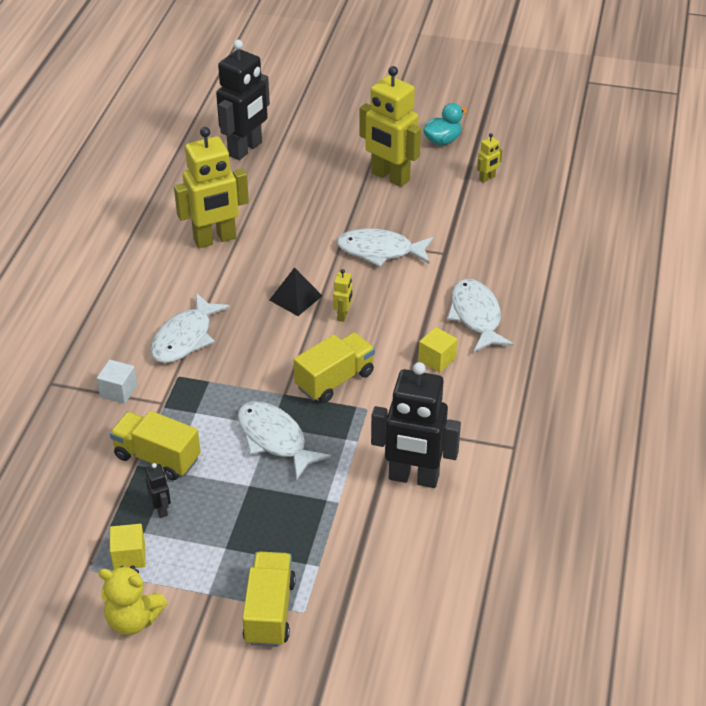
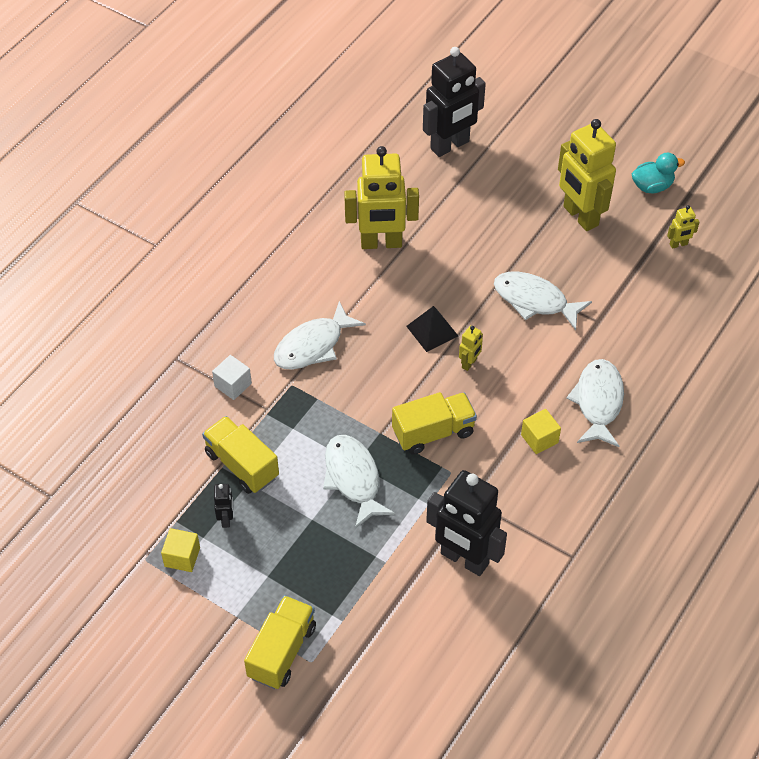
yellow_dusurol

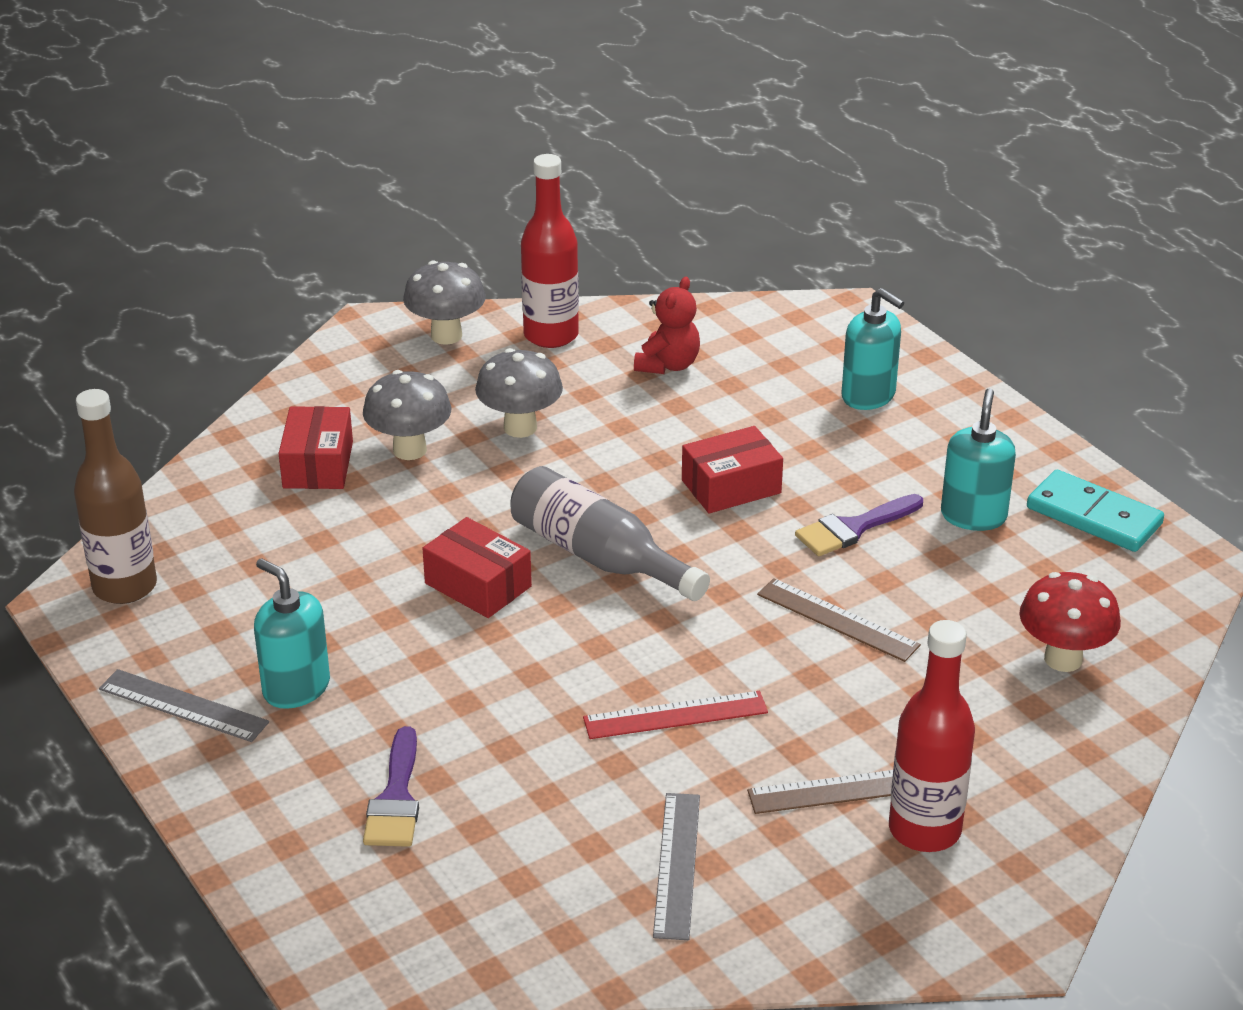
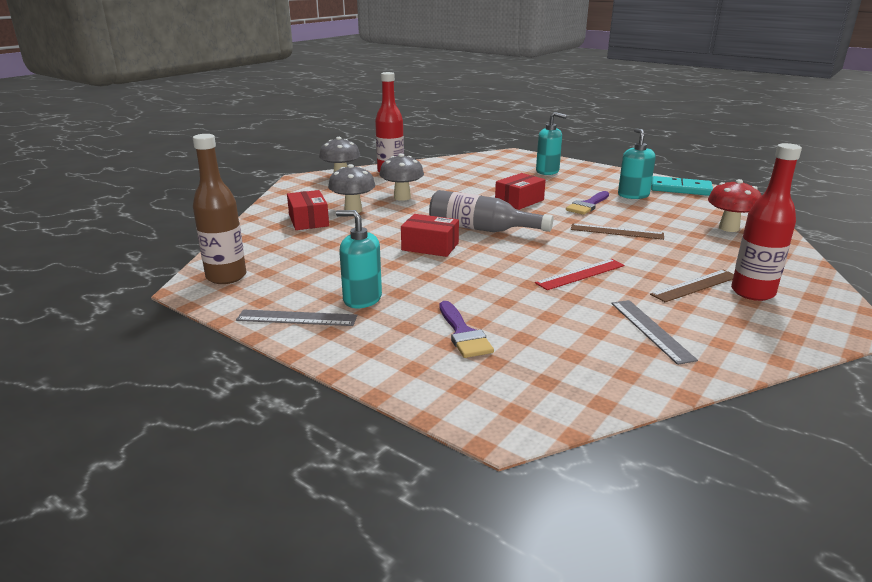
red_dusurol

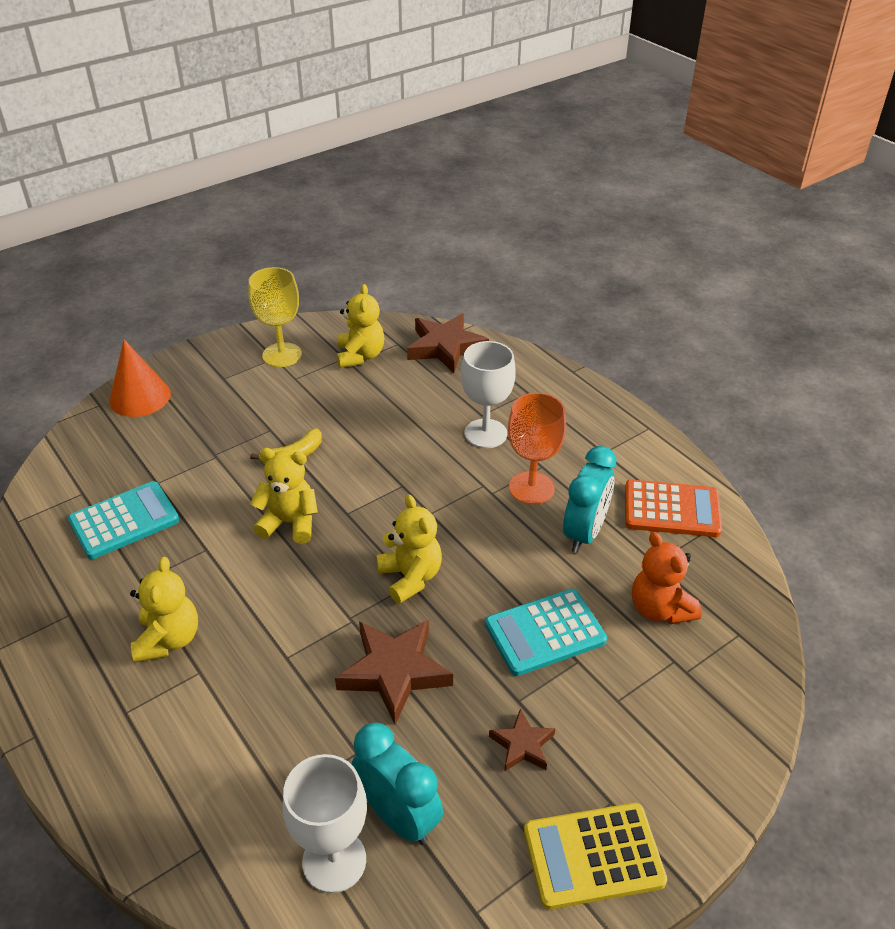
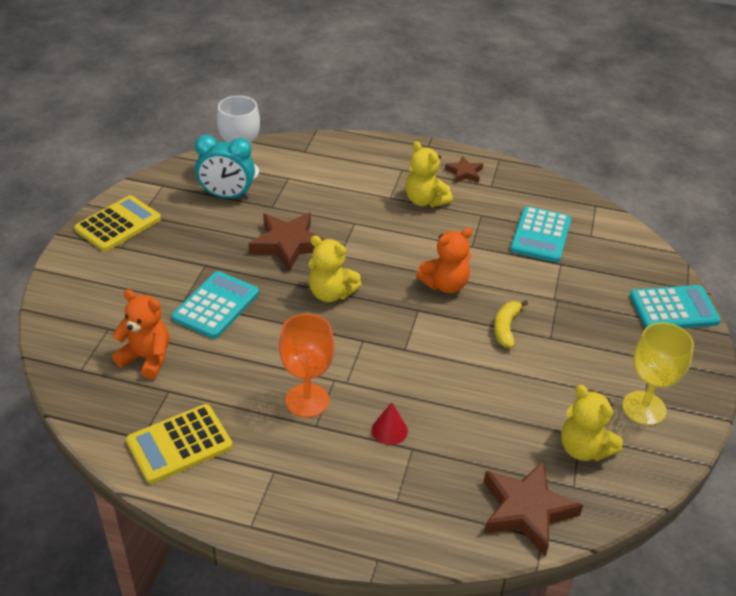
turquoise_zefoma (no. 3 from left)
orange_dusurol (no. 2 from left)
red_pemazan
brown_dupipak (no. 2 from left)
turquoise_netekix (no. 2 from left in the first image)
yellow_zefoma (no. 2 from left)

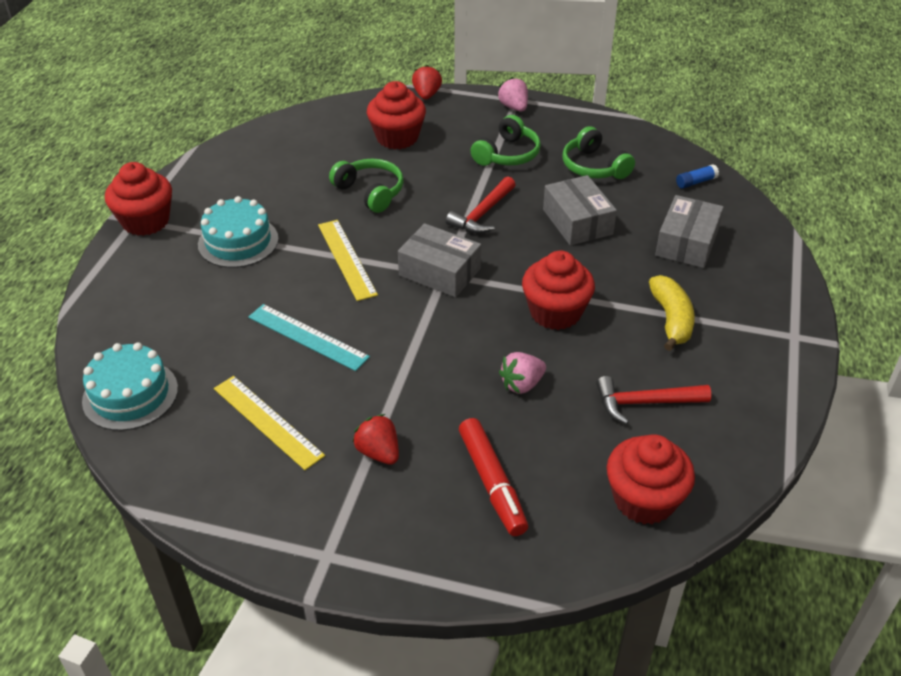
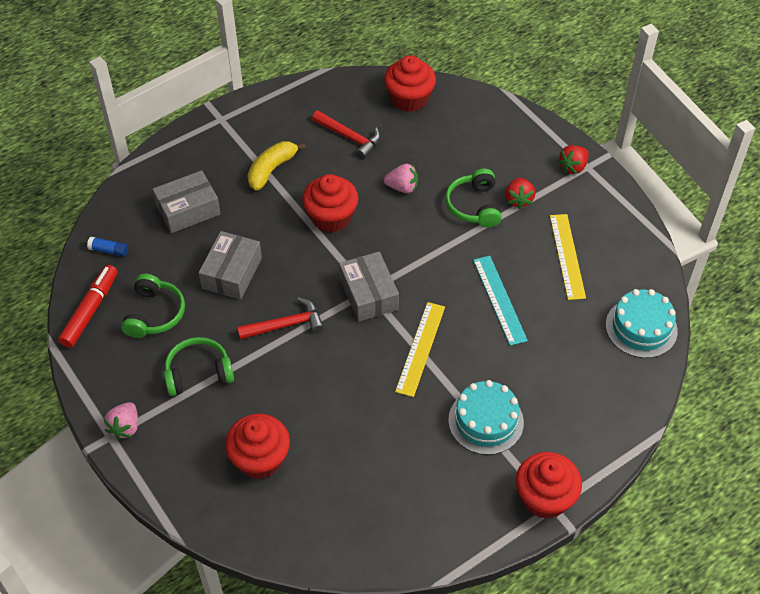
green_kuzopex (no. 3 from left)
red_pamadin (no. 2 from left)
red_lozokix

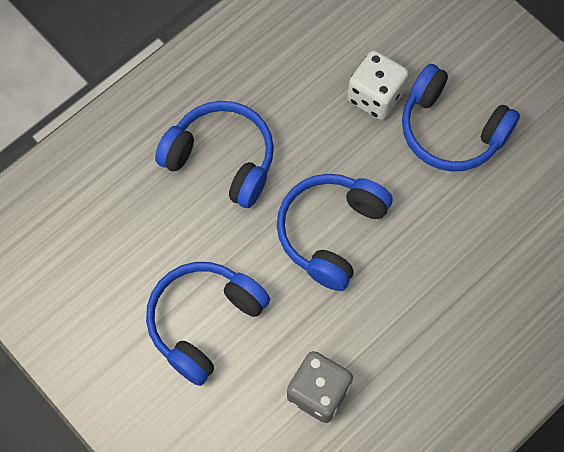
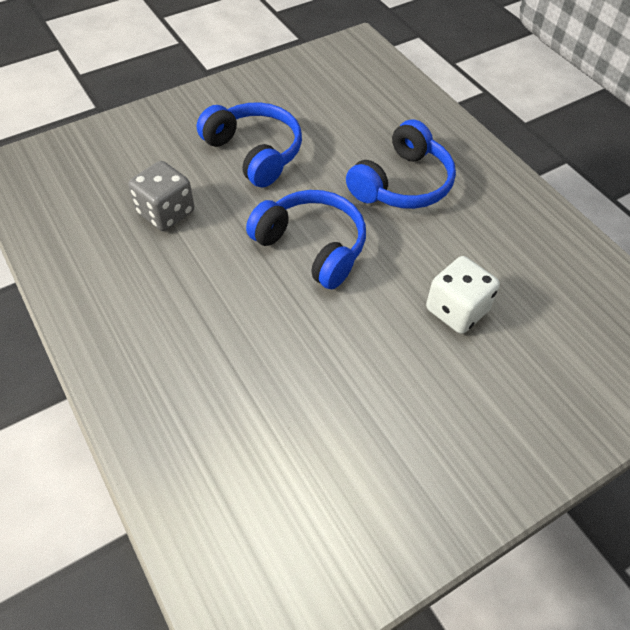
blue_kuzopex (no. 4 from left in the first image)

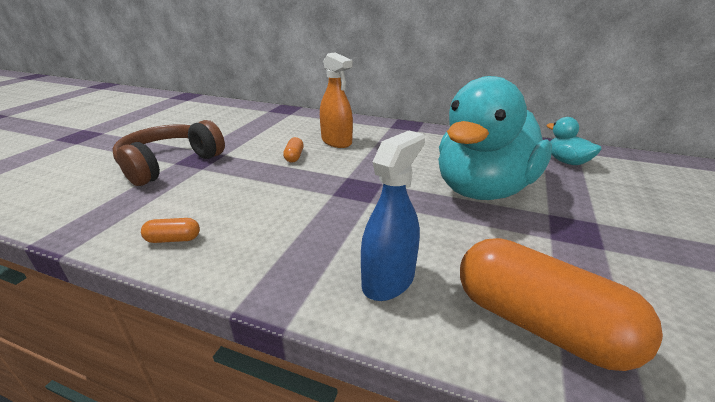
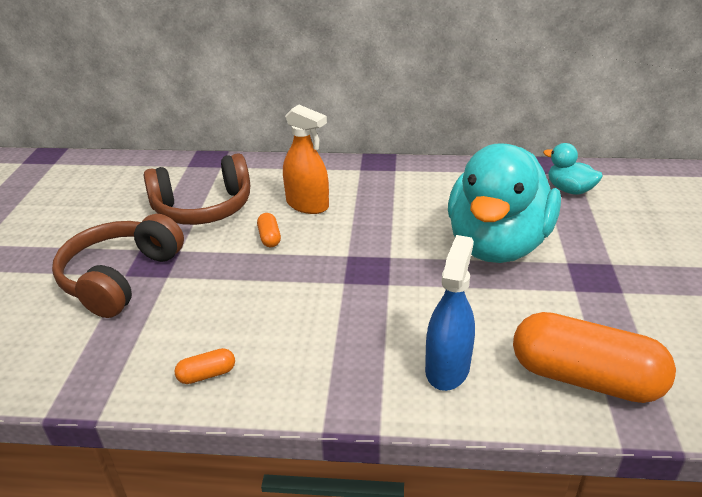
brown_kuzopex (no. 2 from left)

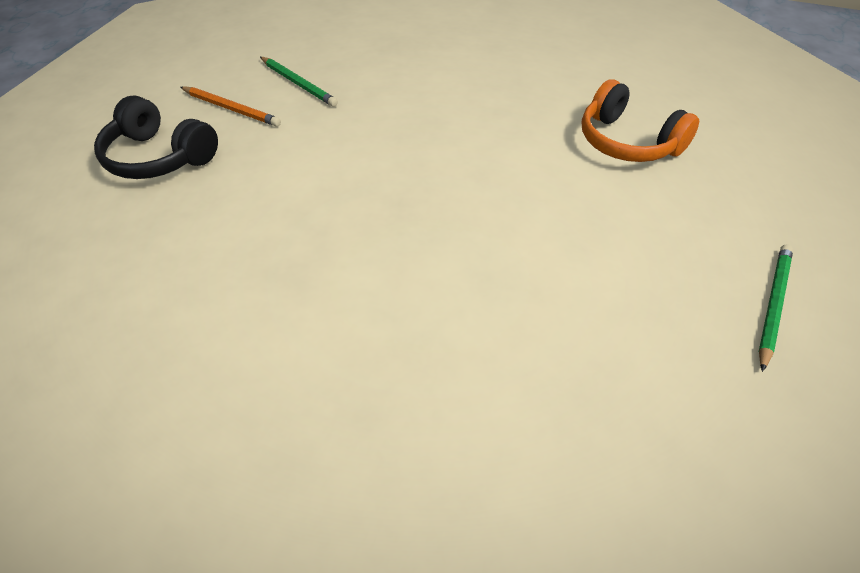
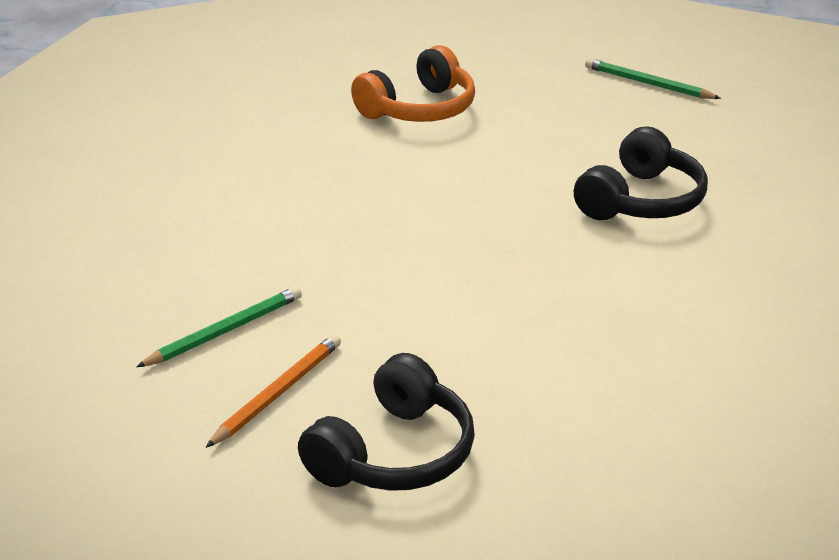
black_kuzopex (no. 2 from left)

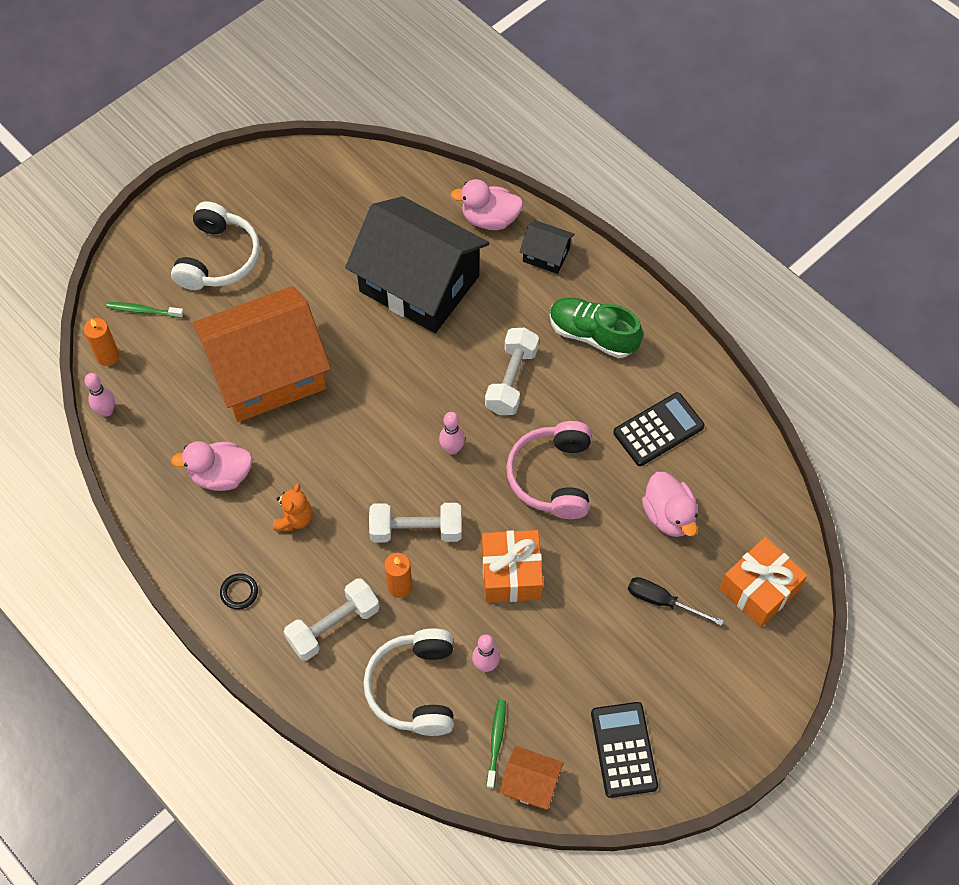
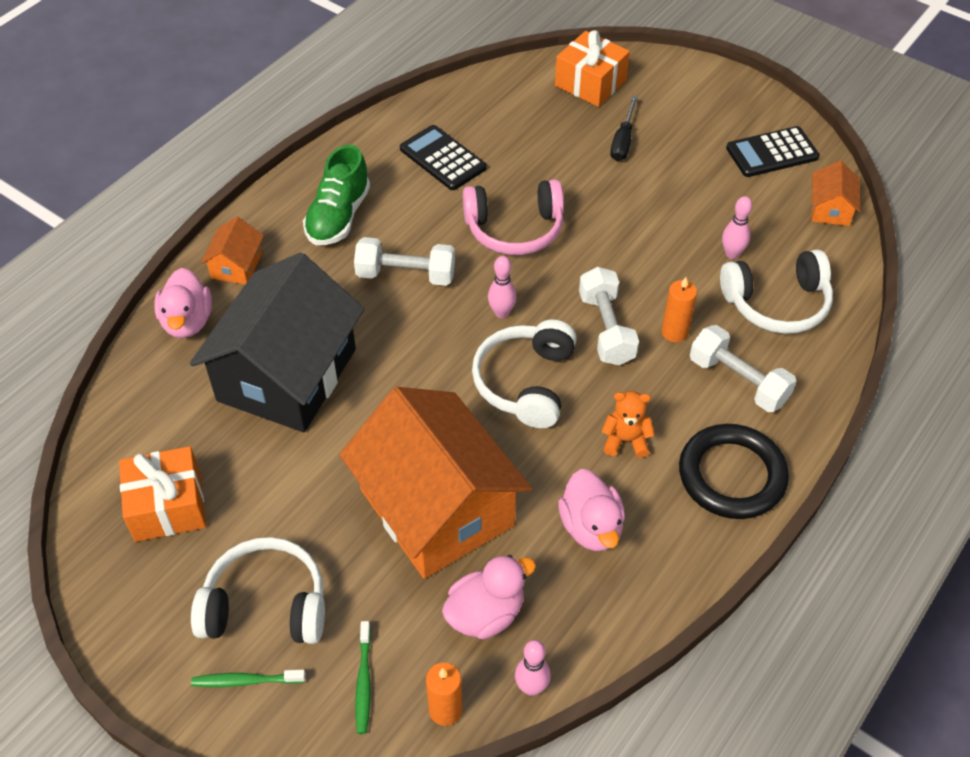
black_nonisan
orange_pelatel (no. 1 from left)
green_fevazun (no. 1 from left)
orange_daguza (no. 1 from left)
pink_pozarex (no. 2 from left)
white_kuzopex (no. 2 from left)

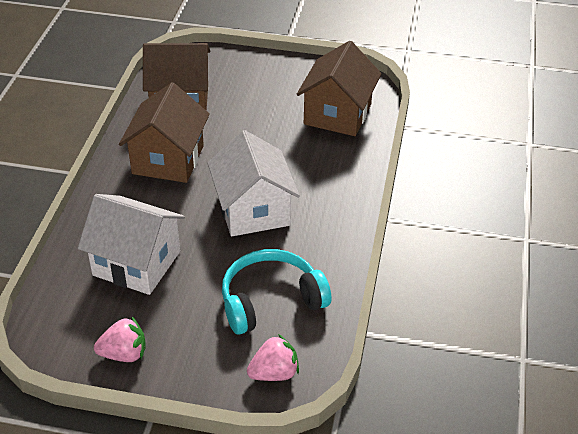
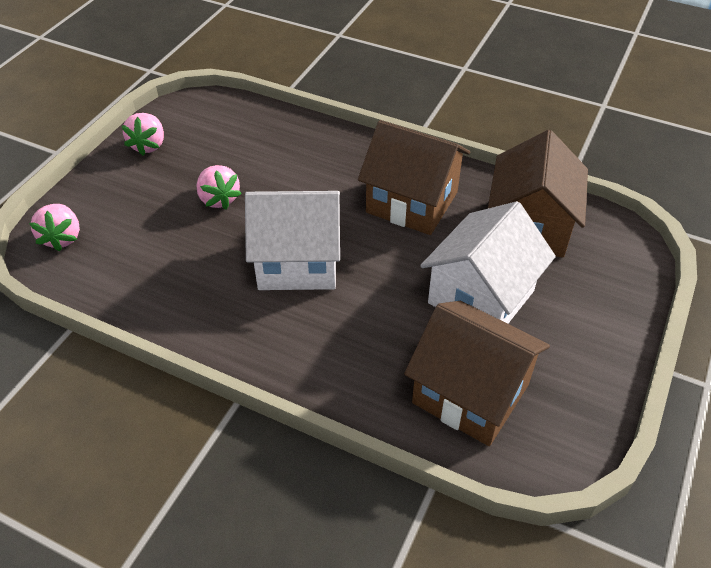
white_daguza (no. 2 from left)
turquoise_kuzopex
pink_pamadin (no. 3 from left)

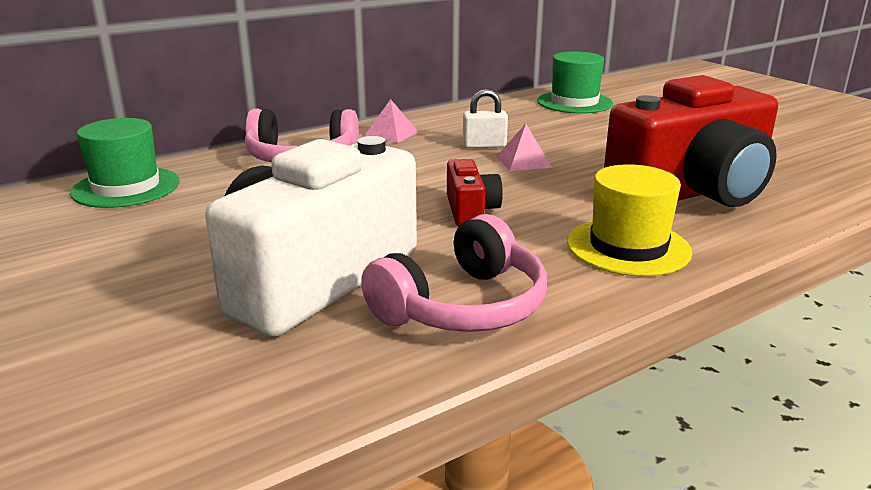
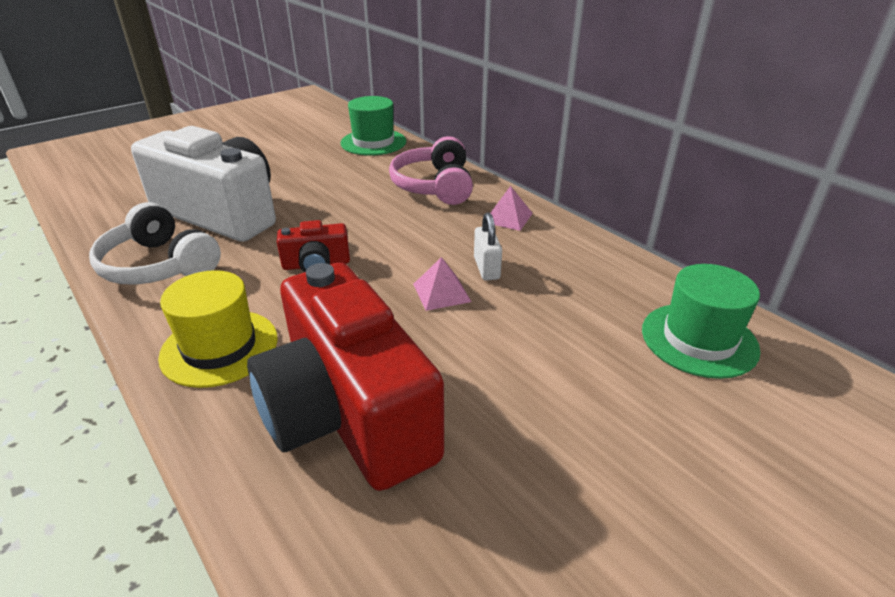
white_kuzopex

